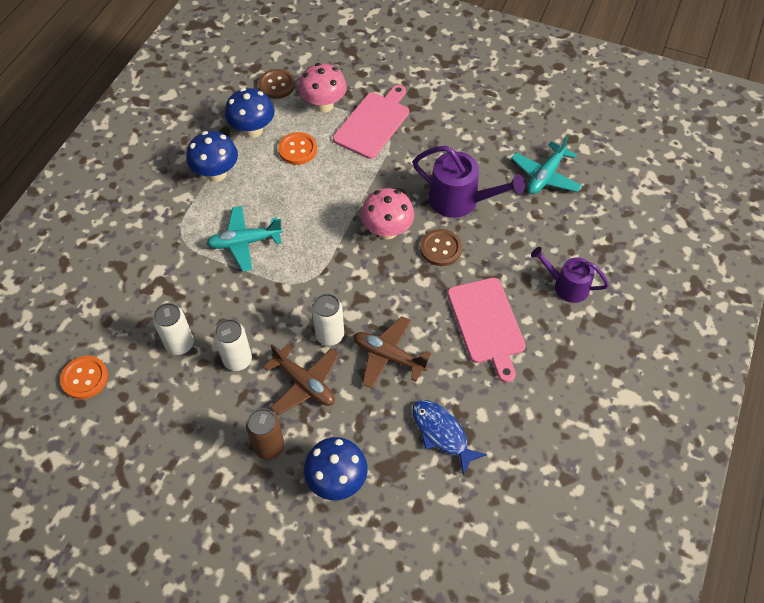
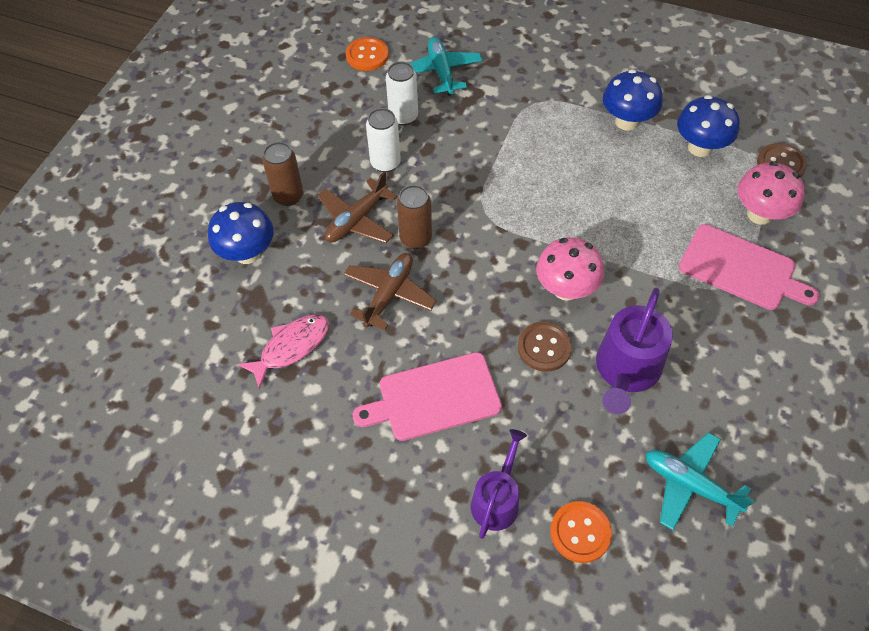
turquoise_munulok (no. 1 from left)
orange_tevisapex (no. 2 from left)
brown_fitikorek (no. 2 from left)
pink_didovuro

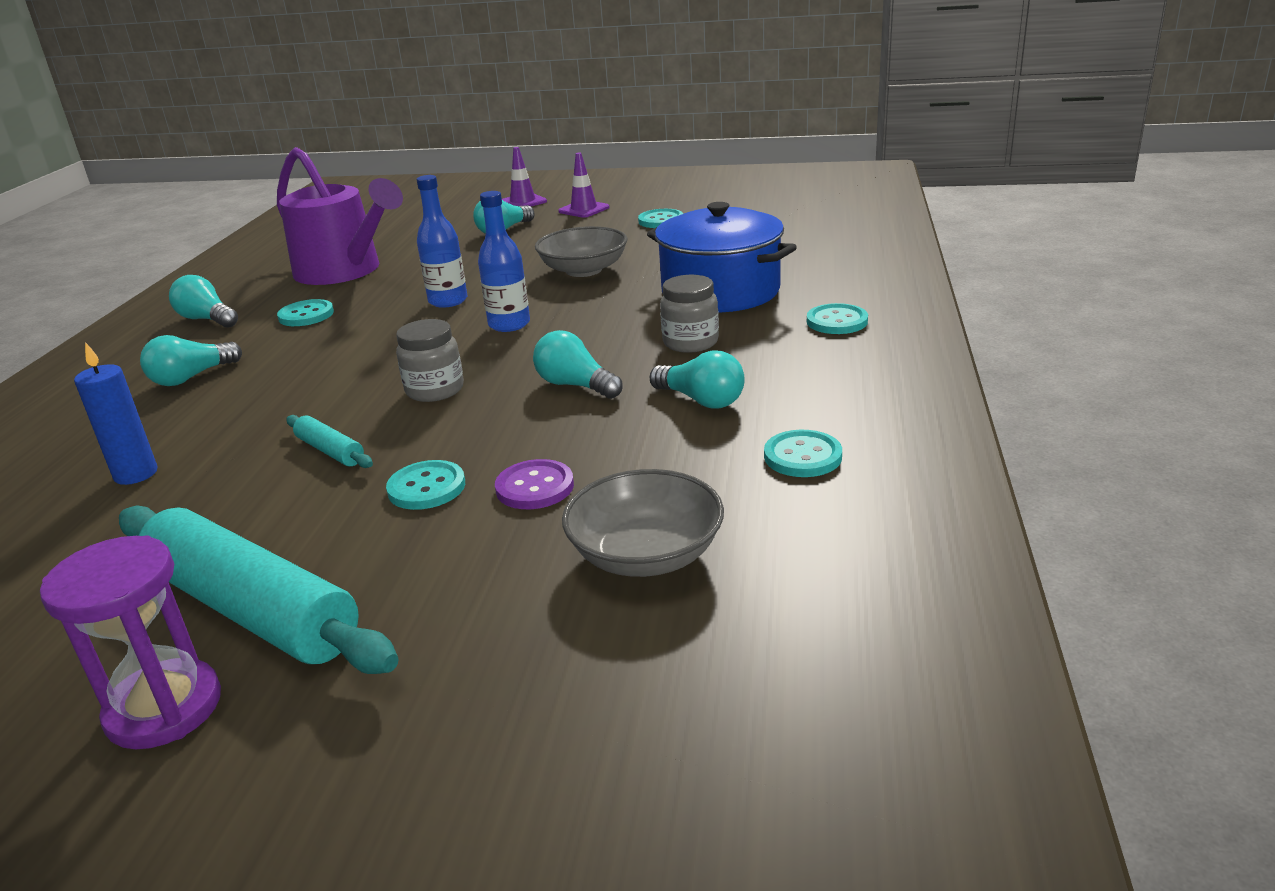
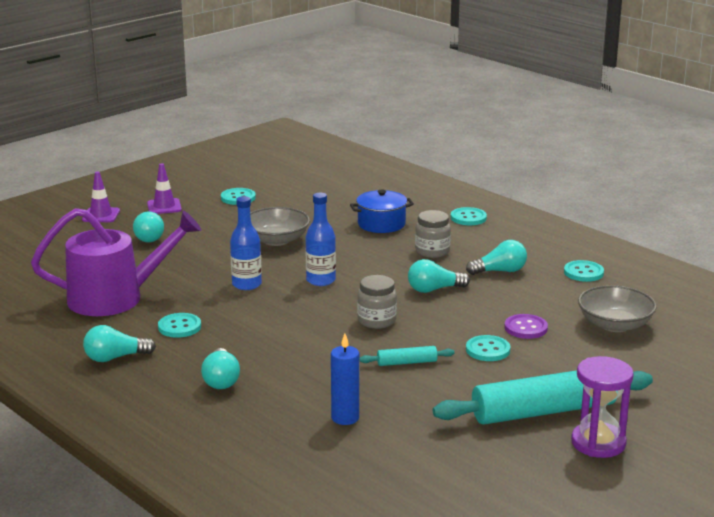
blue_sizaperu

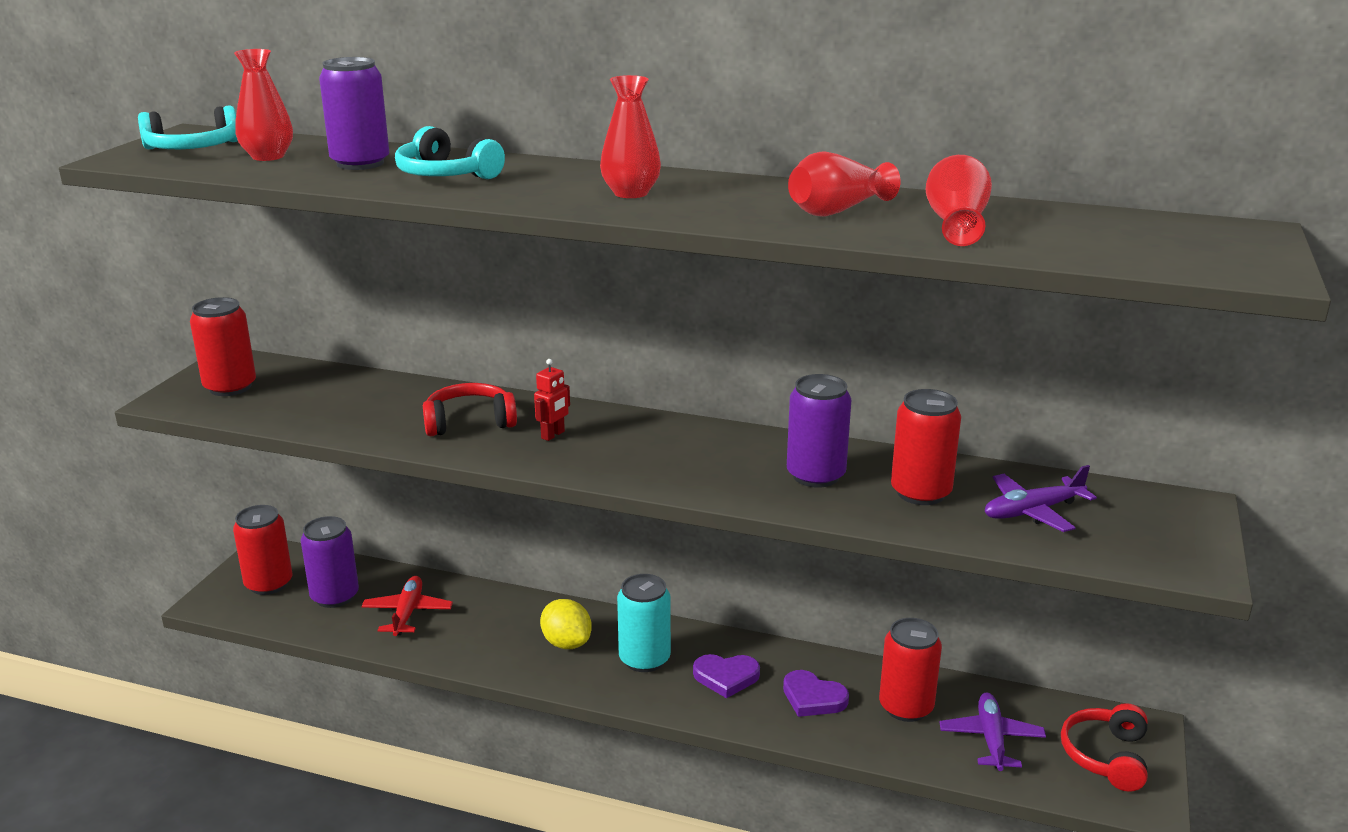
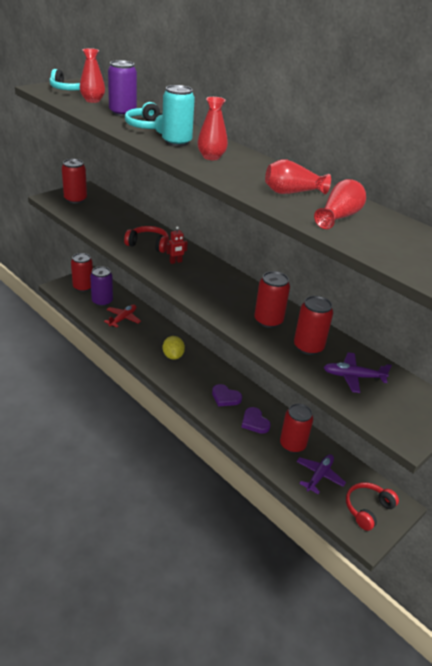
turquoise_fitikorek
red_fitikorek (no. 3 from left)

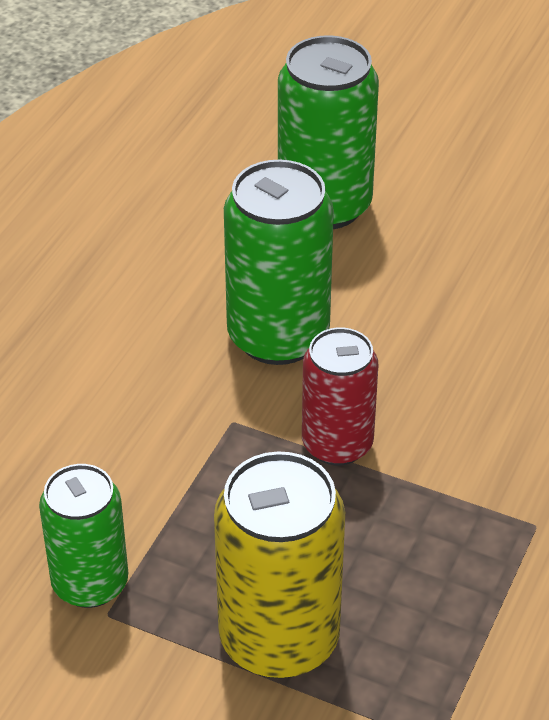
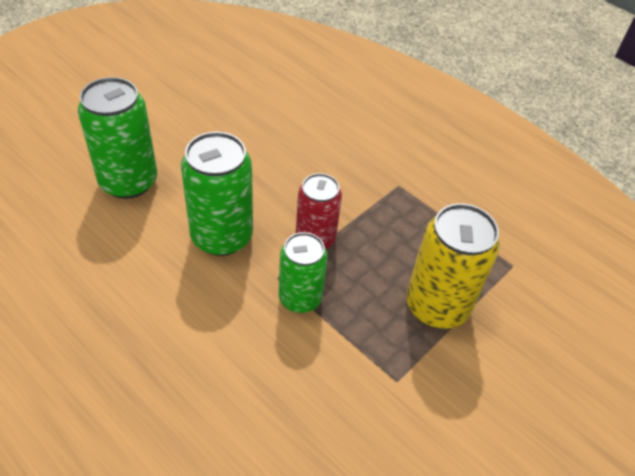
green_fitikorek (no. 3 from left)

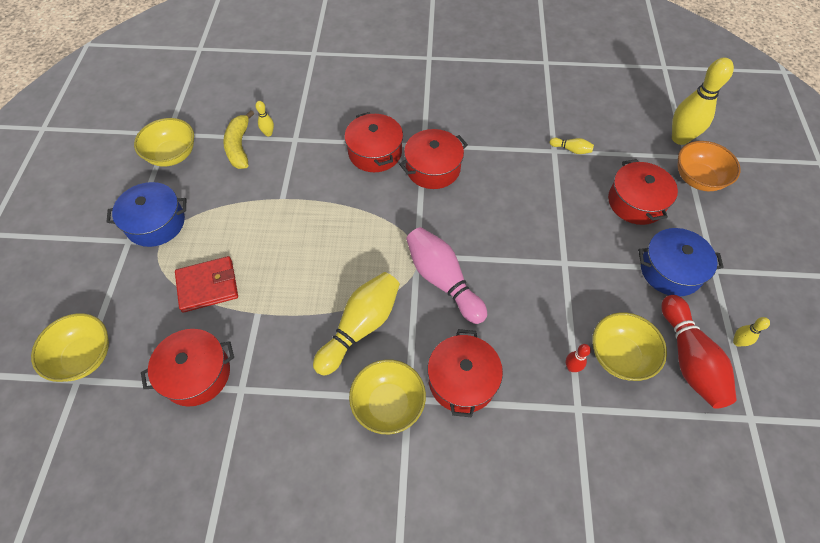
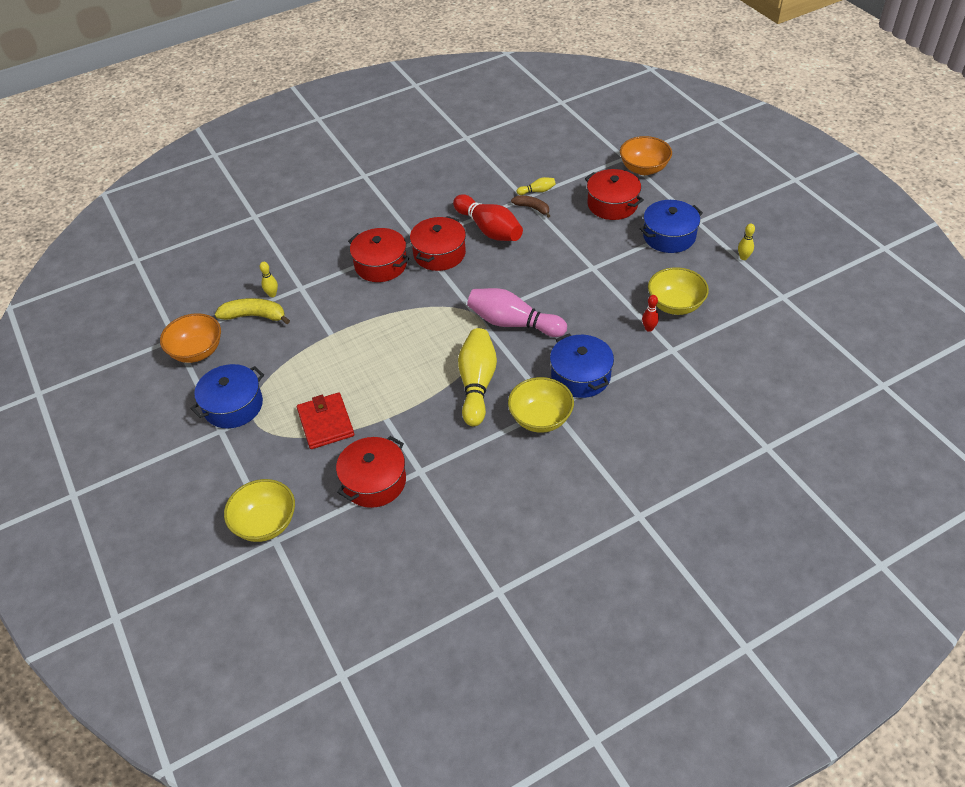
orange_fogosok (no. 1 from left)
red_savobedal
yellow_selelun
blue_sizaperu (no. 2 from left)
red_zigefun (no. 1 from left)
yellow_zigefun (no. 4 from left in the first image)
brown_selelun

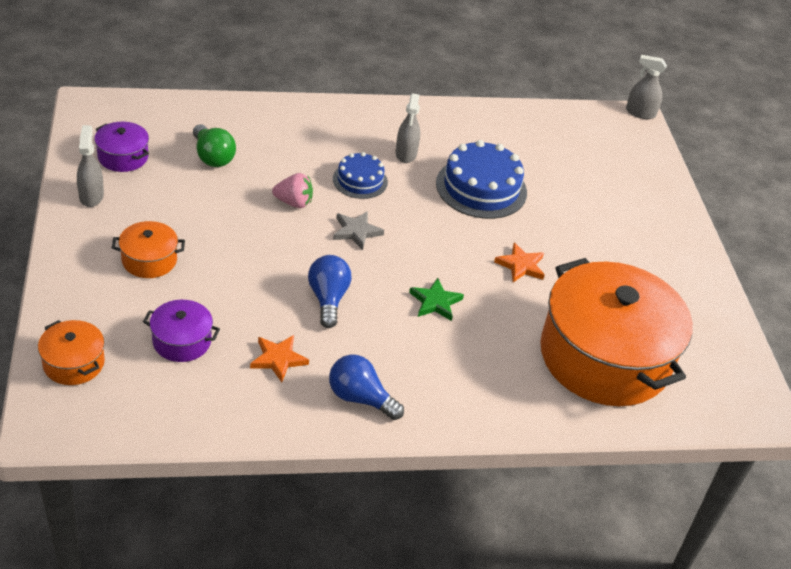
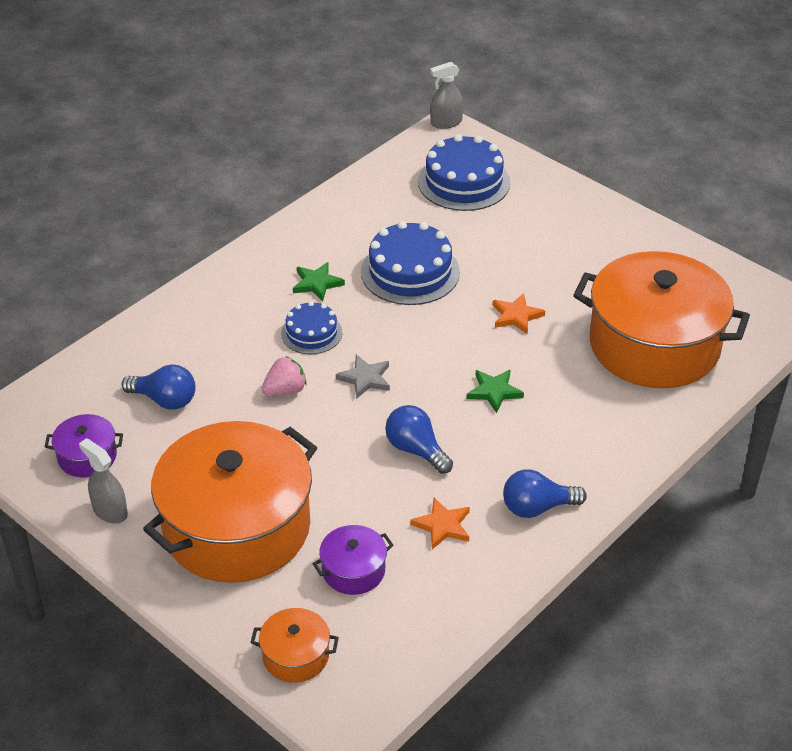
orange_sizaperu (no. 1 from left)
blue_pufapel (no. 1 from left)
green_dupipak (no. 1 from left)
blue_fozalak (no. 3 from left)

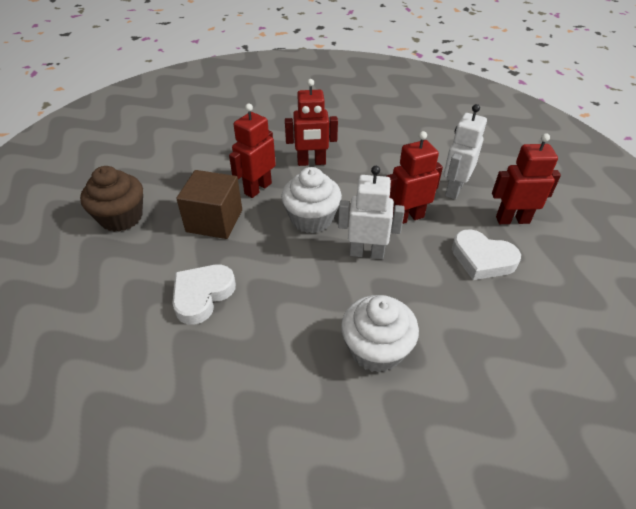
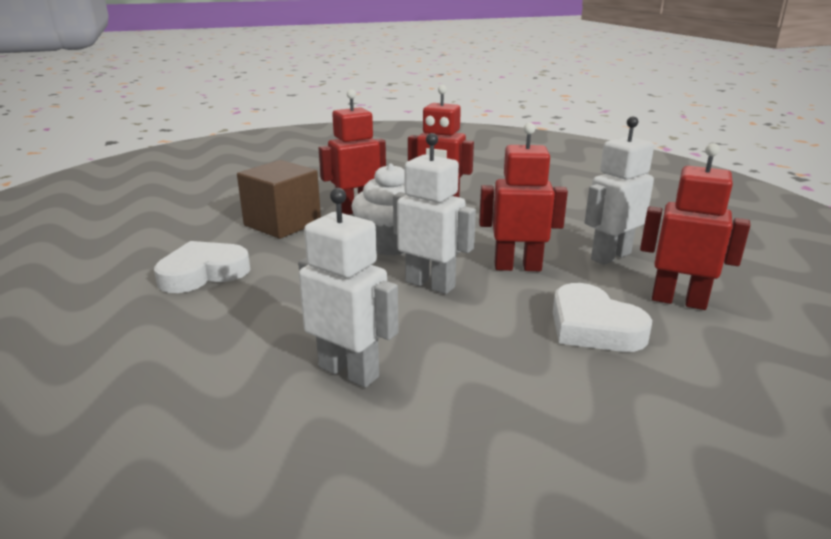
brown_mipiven
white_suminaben (no. 1 from left)

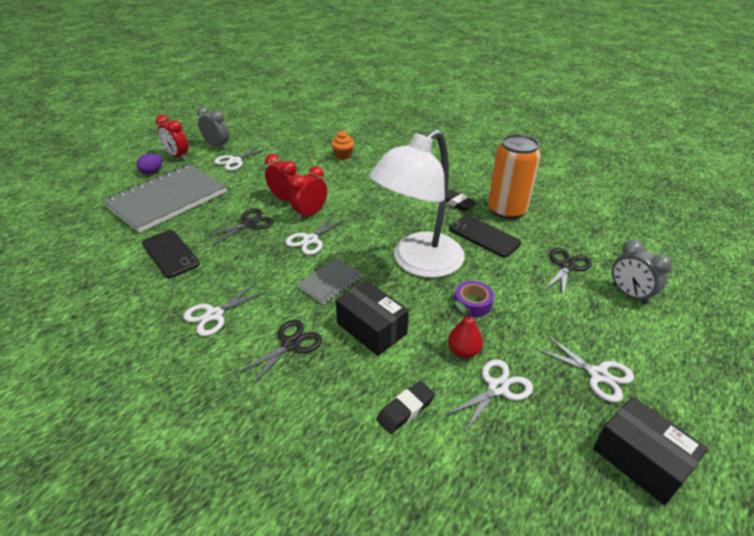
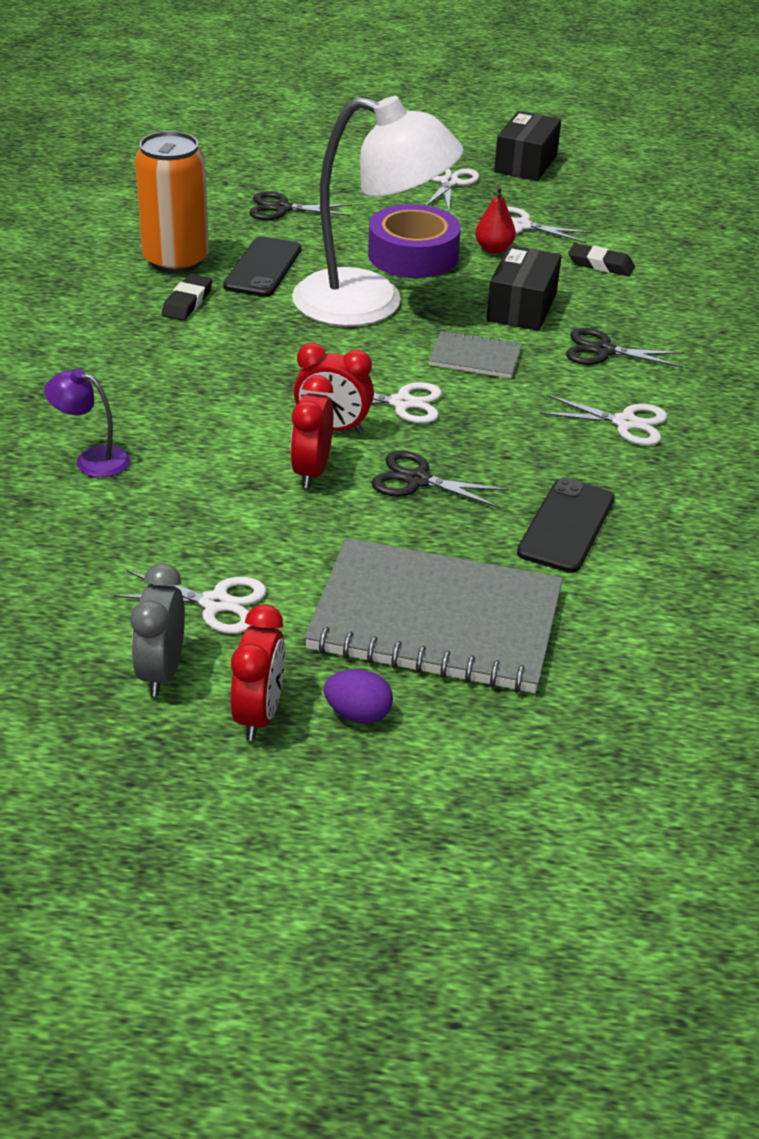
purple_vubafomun
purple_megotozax
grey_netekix (no. 2 from left in the first image)

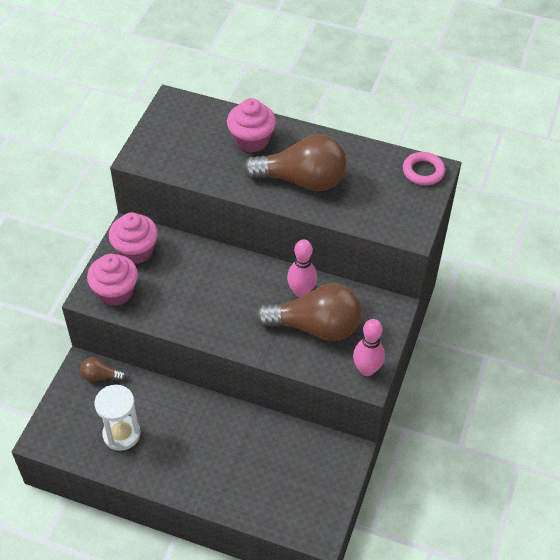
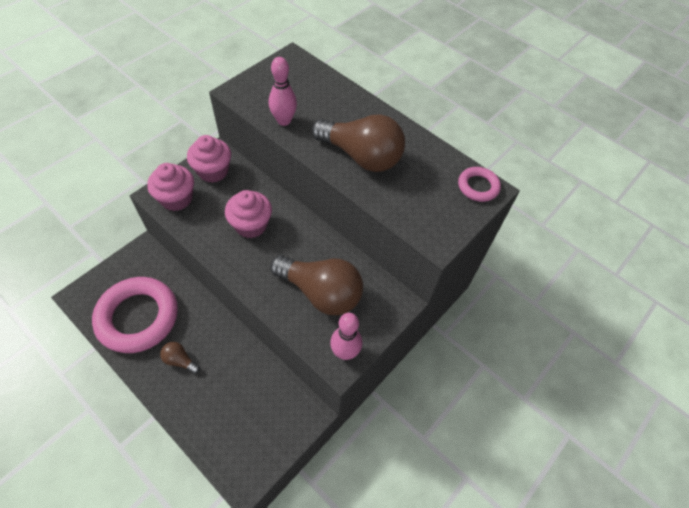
brown_pufapel (no. 1 from left)
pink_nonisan (no. 1 from left)
pink_mipiven (no. 3 from left)
pink_zigefun (no. 1 from left)

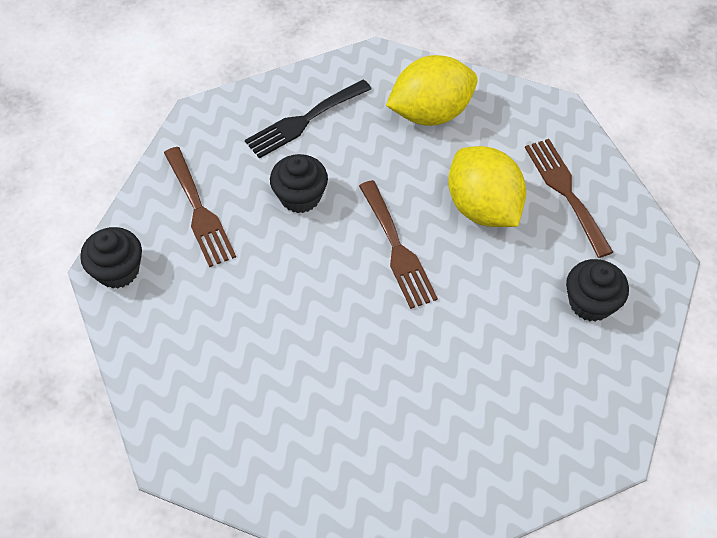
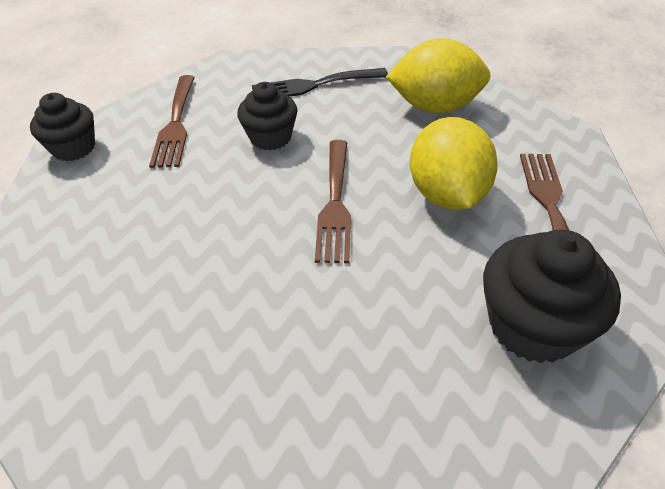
black_mipiven (no. 3 from left)

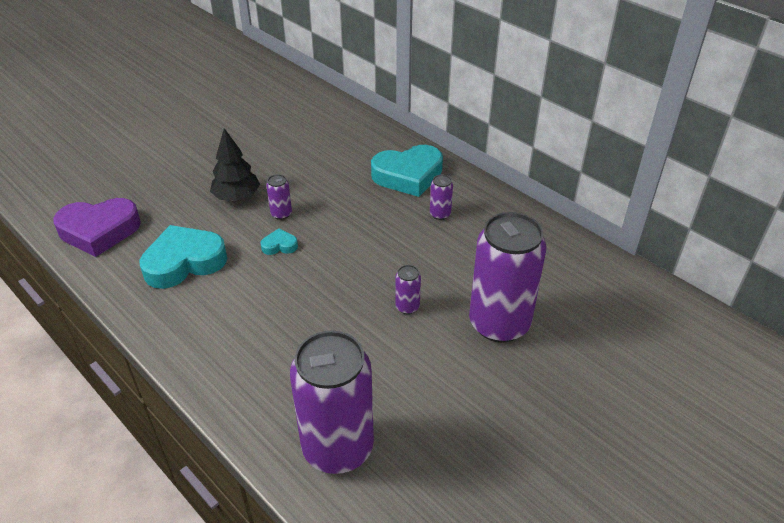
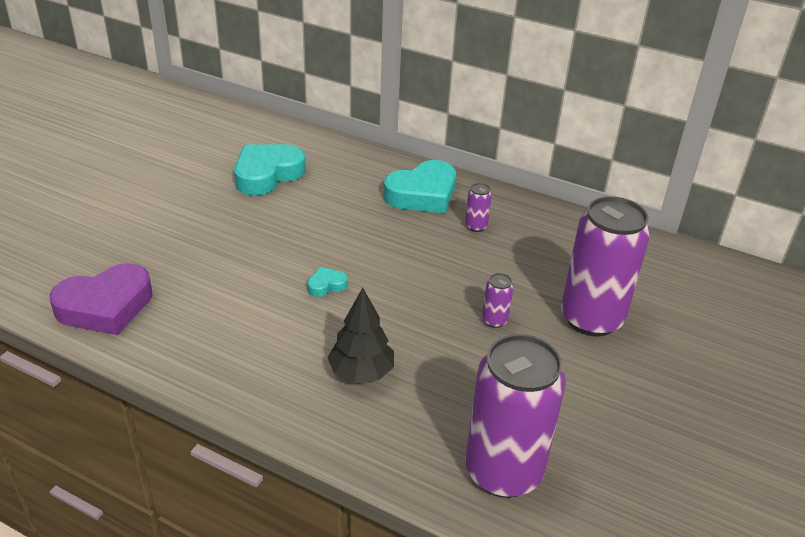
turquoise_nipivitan (no. 1 from left)
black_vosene
purple_fitikorek (no. 1 from left in the first image)

